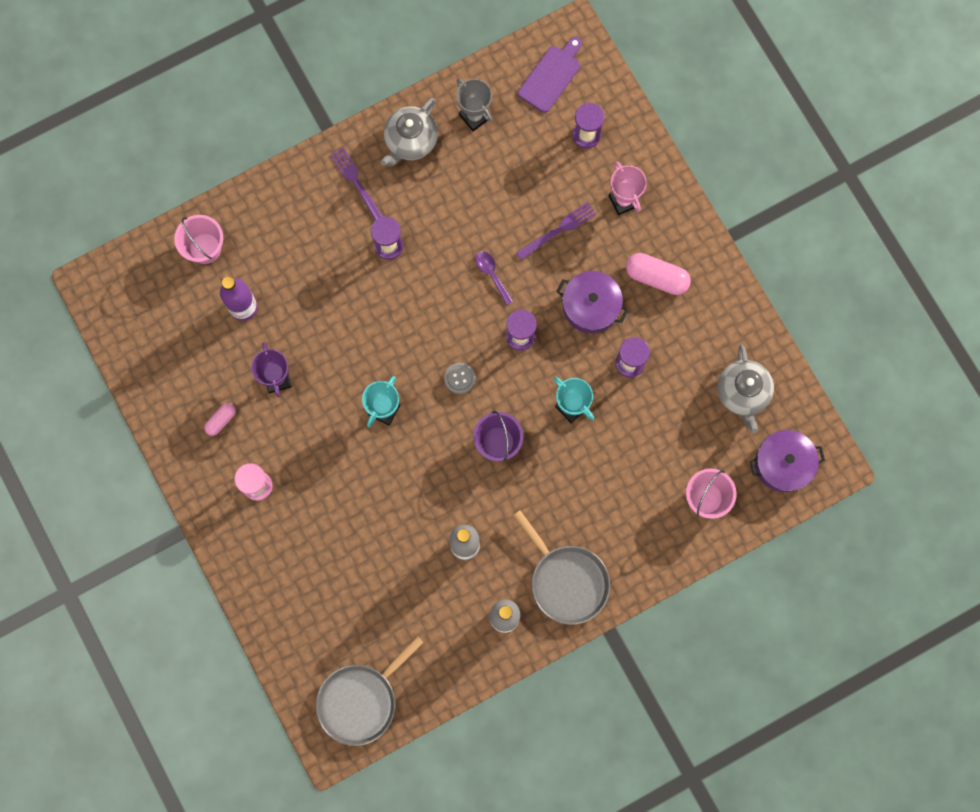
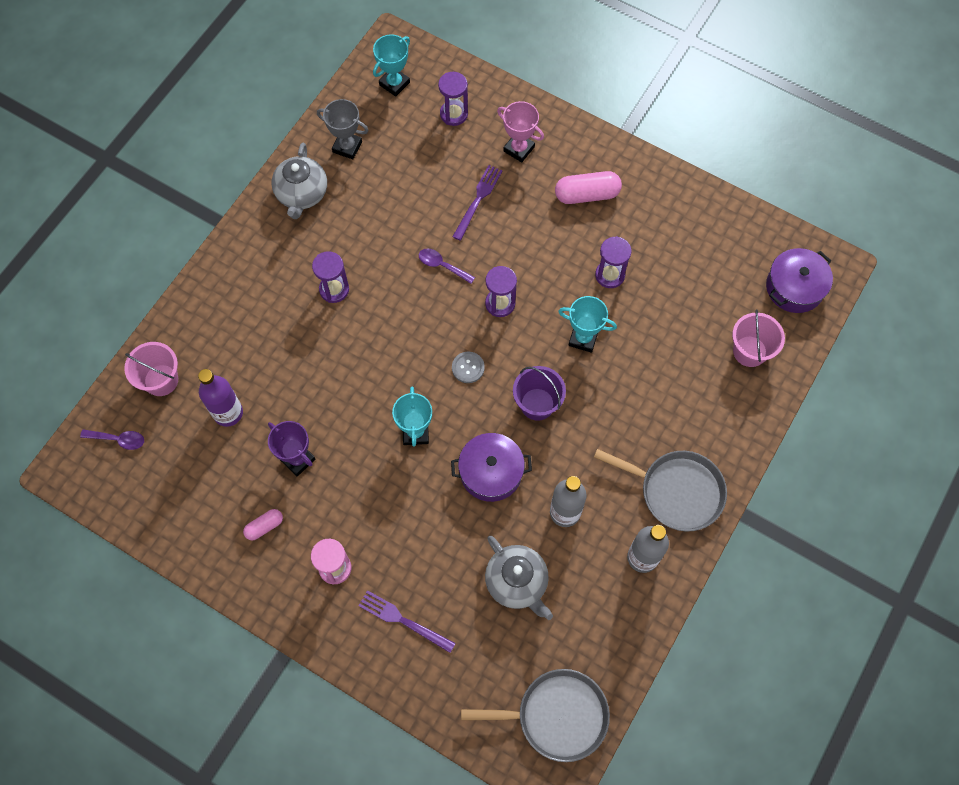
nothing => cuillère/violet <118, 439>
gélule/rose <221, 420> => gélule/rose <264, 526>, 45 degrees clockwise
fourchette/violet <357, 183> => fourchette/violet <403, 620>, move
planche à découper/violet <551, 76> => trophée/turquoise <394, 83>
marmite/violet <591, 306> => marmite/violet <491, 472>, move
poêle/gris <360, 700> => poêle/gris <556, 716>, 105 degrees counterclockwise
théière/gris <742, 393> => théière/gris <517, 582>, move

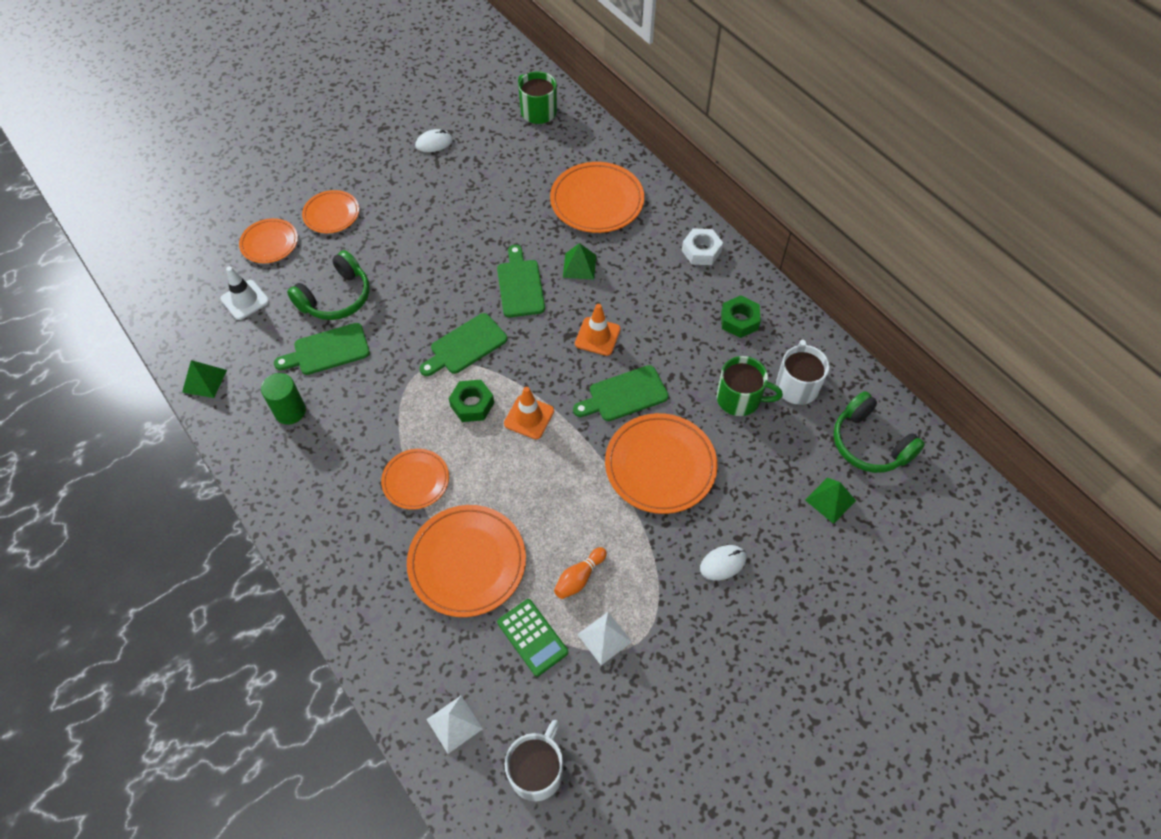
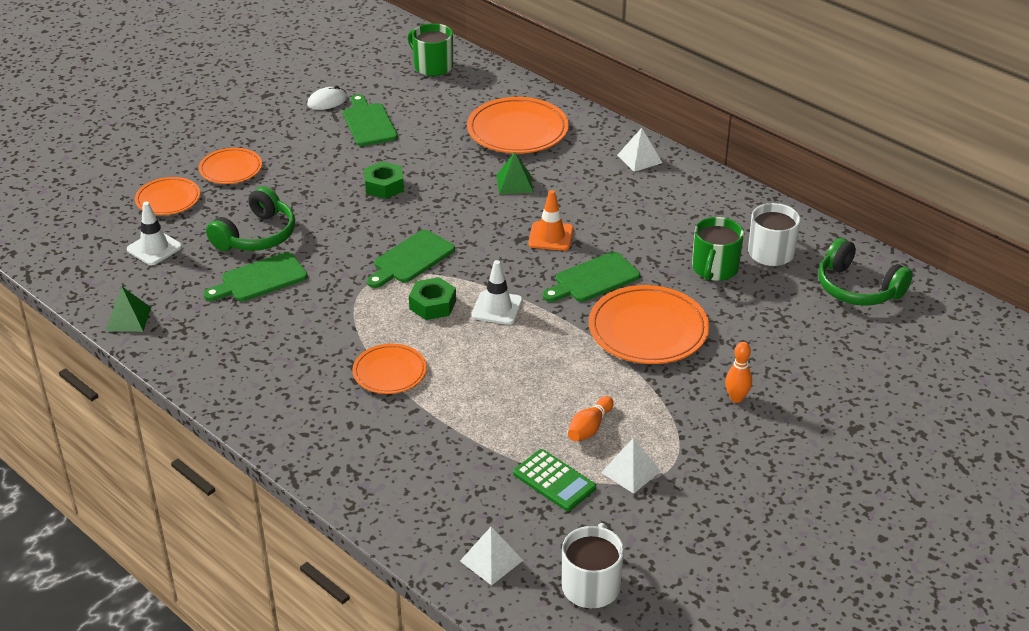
planche à découper/vert <520, 285> => planche à découper/vert <369, 123>, move
écrou/vert <739, 321> => écrou/vert <384, 186>, move
cône de chantier/orange <529, 417> => cône de chantier/blanc <497, 308>
écrou/blanc <701, 251> => pyramide/blanc <639, 159>
tasse/vert <739, 399> => tasse/vert <714, 269>, 105 degrees clockwise
souris/blanc <723, 563> => quille/orange <736, 398>
cylindre/vert <290, 411> => nothing
assiette/orange <467, 562> => nothing
pyramide/vert <830, 500> => nothing

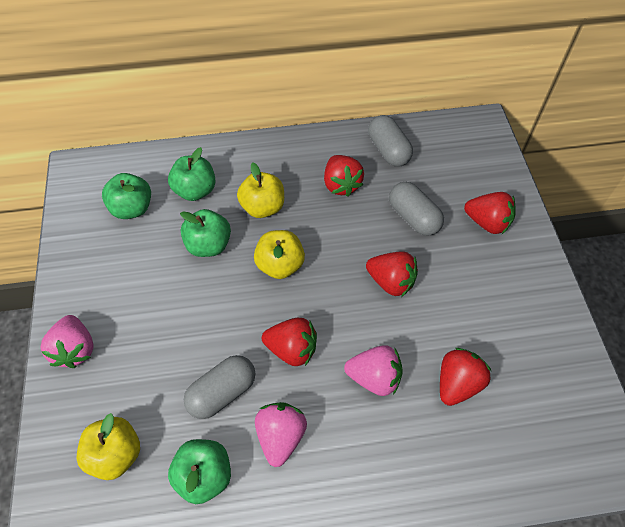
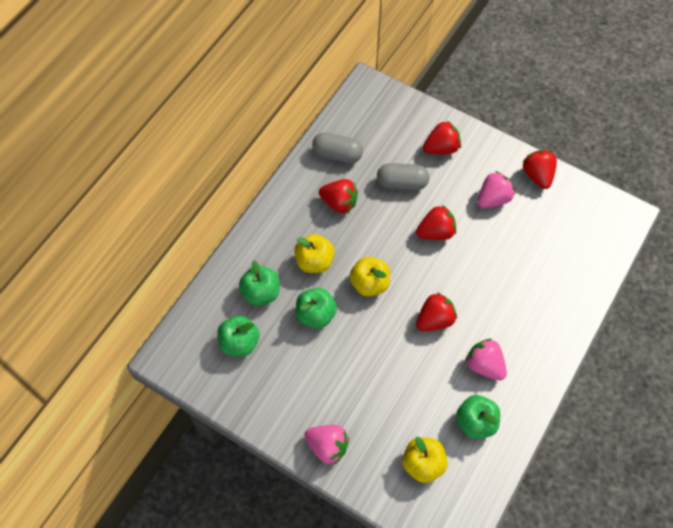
fraise/rose <374, 377> => fraise/rose <493, 199>, move
fraise/rouge <457, 383> => fraise/rouge <537, 175>, move
gélule/gris <222, 392> => nothing

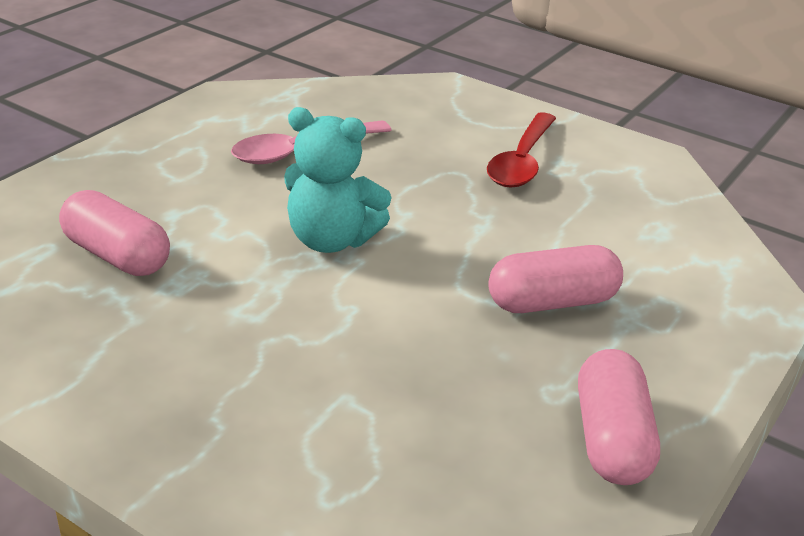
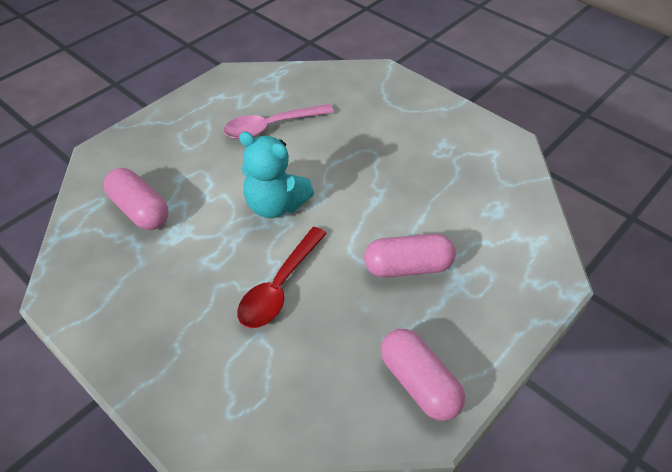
cuillère/rouge <521, 161> => cuillère/rouge <279, 286>, move
gélule/rose <612, 439> => gélule/rose <419, 383>, 45 degrees counterclockwise

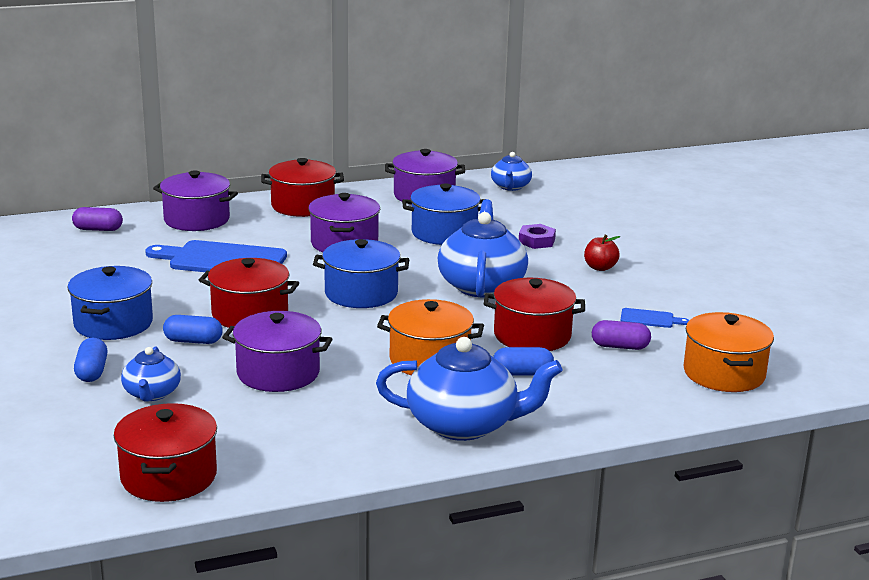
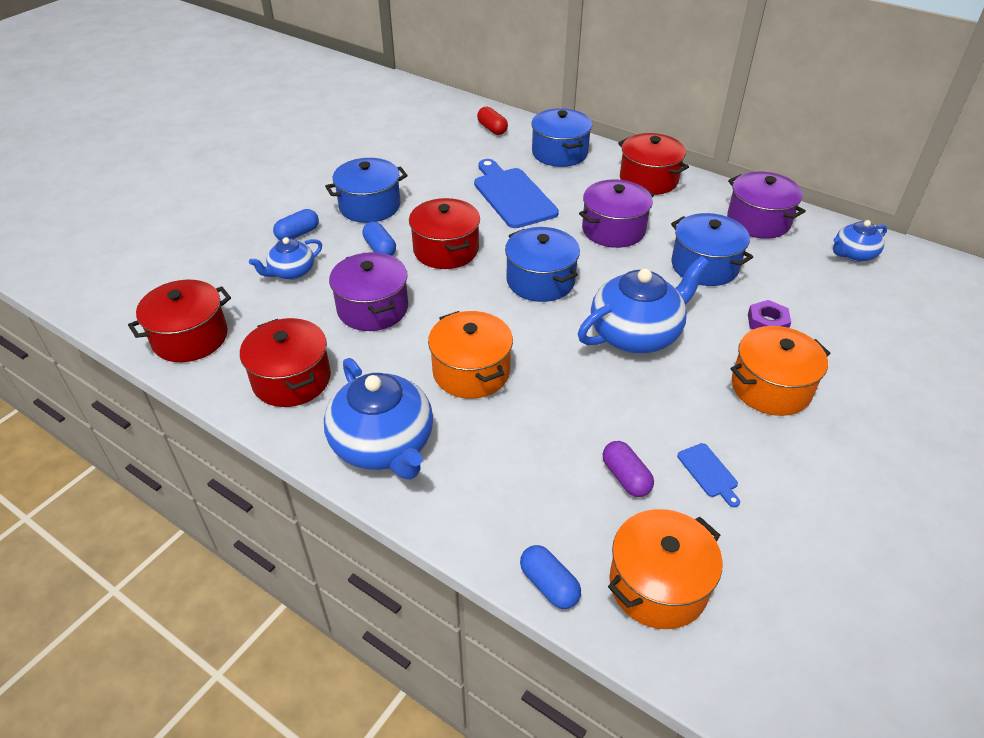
marmite/rouge <532, 335> => marmite/rouge <291, 379>, move
gélule/violet <98, 229> => gélule/rouge <492, 129>
gélule/bleu <522, 373> => gélule/bleu <549, 585>, move
marmite/violet <197, 219> => marmite/bleu <559, 153>
pomme/rouge <600, 267> => marmite/orange <771, 387>

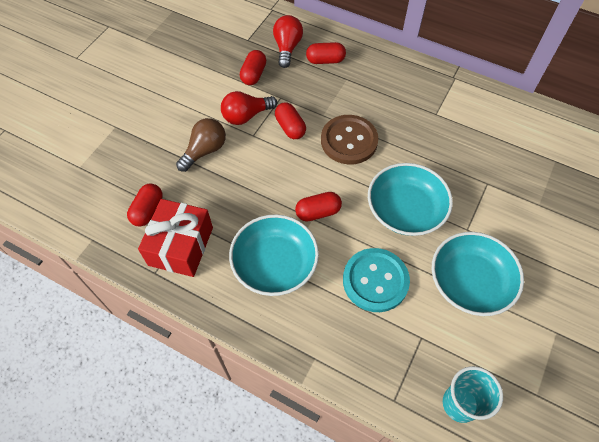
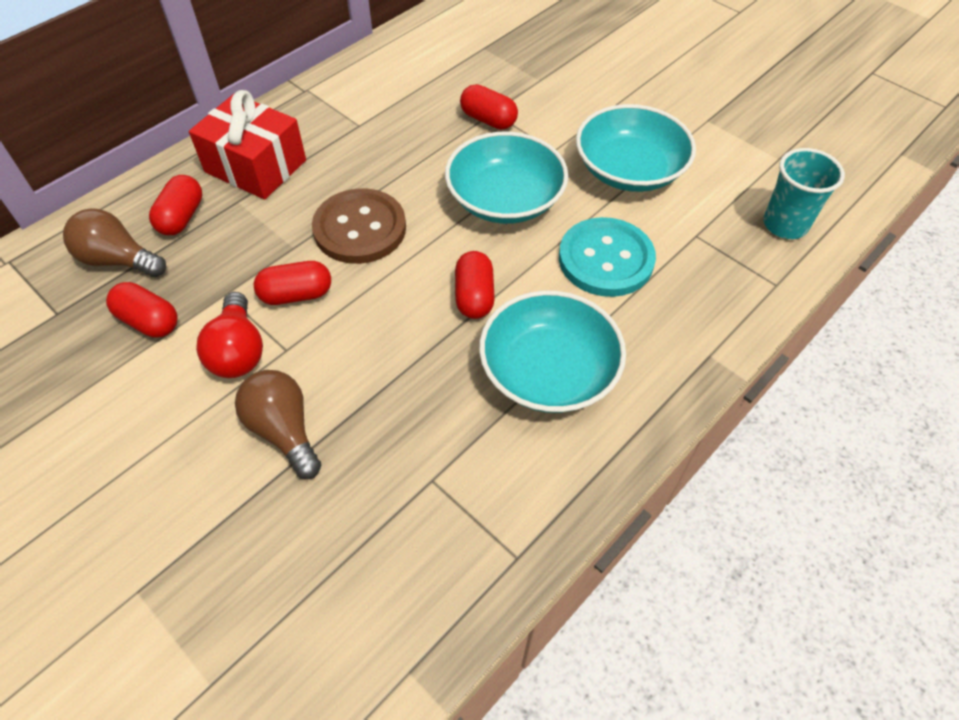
ampoule/rouge <287, 48> => ampoule/marron <118, 260>
cadeau/rouge <180, 246> => cadeau/rouge <255, 166>, move
gélule/rouge <148, 210> => gélule/rouge <488, 120>, move

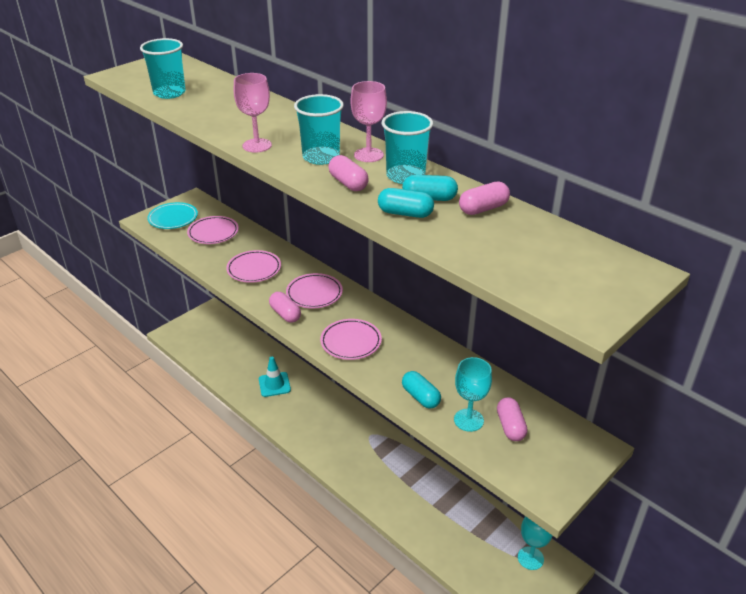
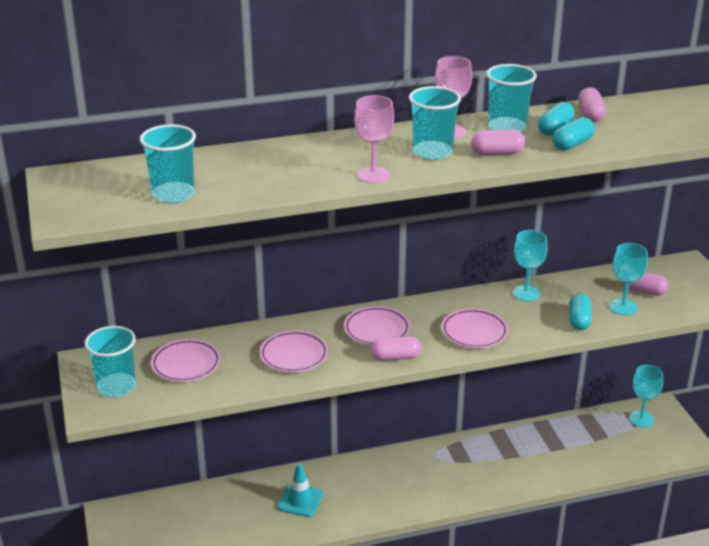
assiette/turquoise <173, 218> => gobelet/turquoise <116, 387>
nothing => verre à pied/turquoise <526, 293>
gélule/turquoise <420, 397> => gélule/turquoise <579, 320>, 75 degrees counterclockwise

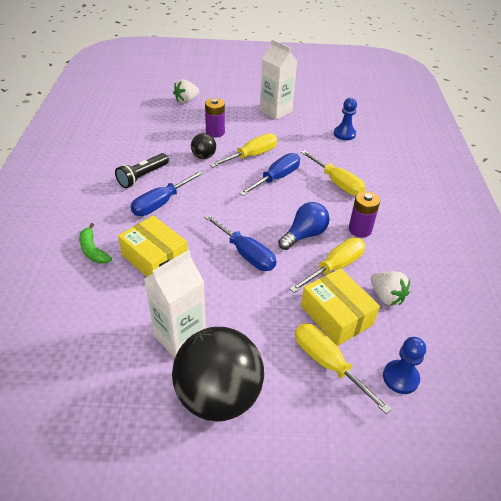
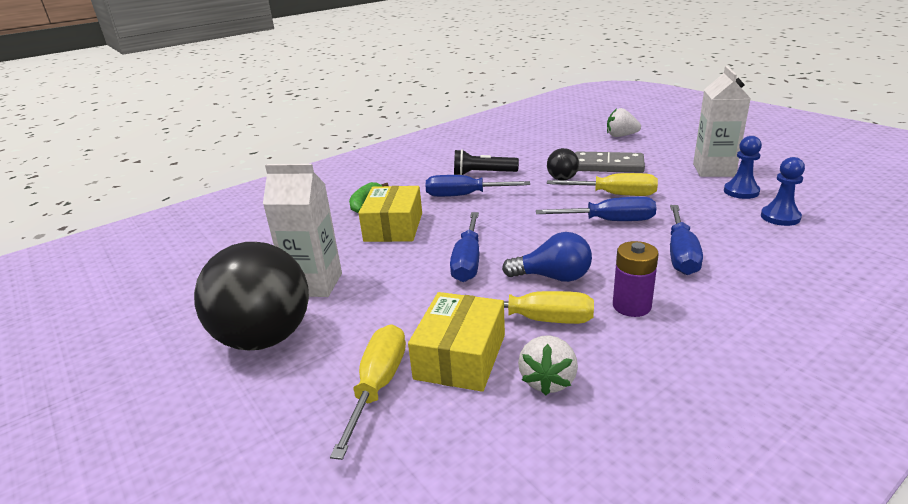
pile/violet <215, 132> => domino/gris <608, 166>
tournevis/jaune <337, 183> => tournevis/bleu <681, 254>
pion/bleu <400, 378> => pion/bleu <741, 191>, move

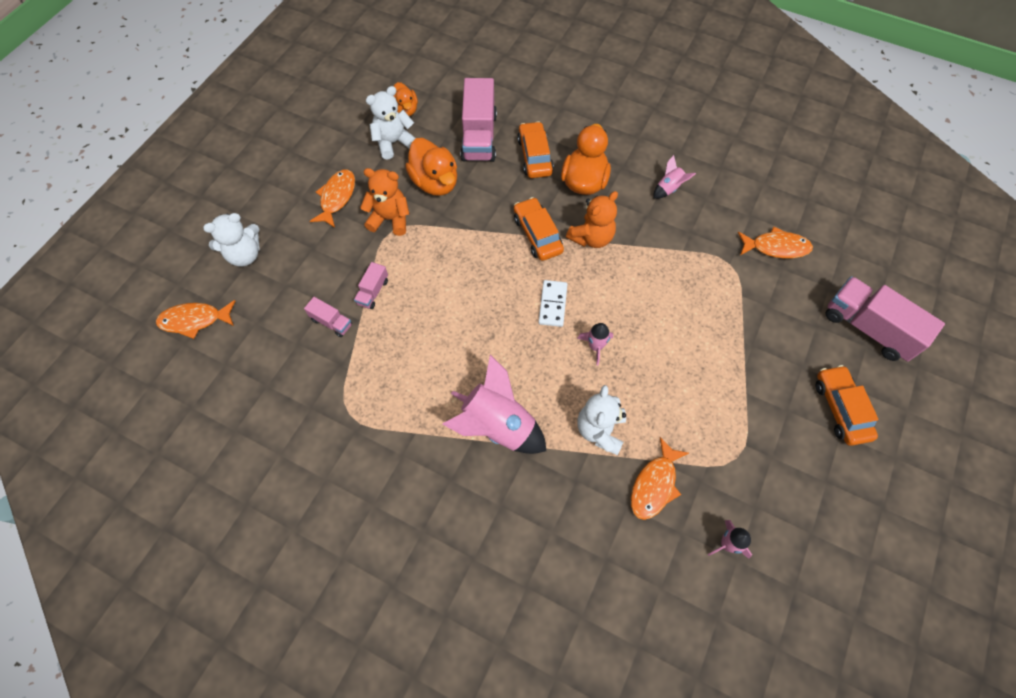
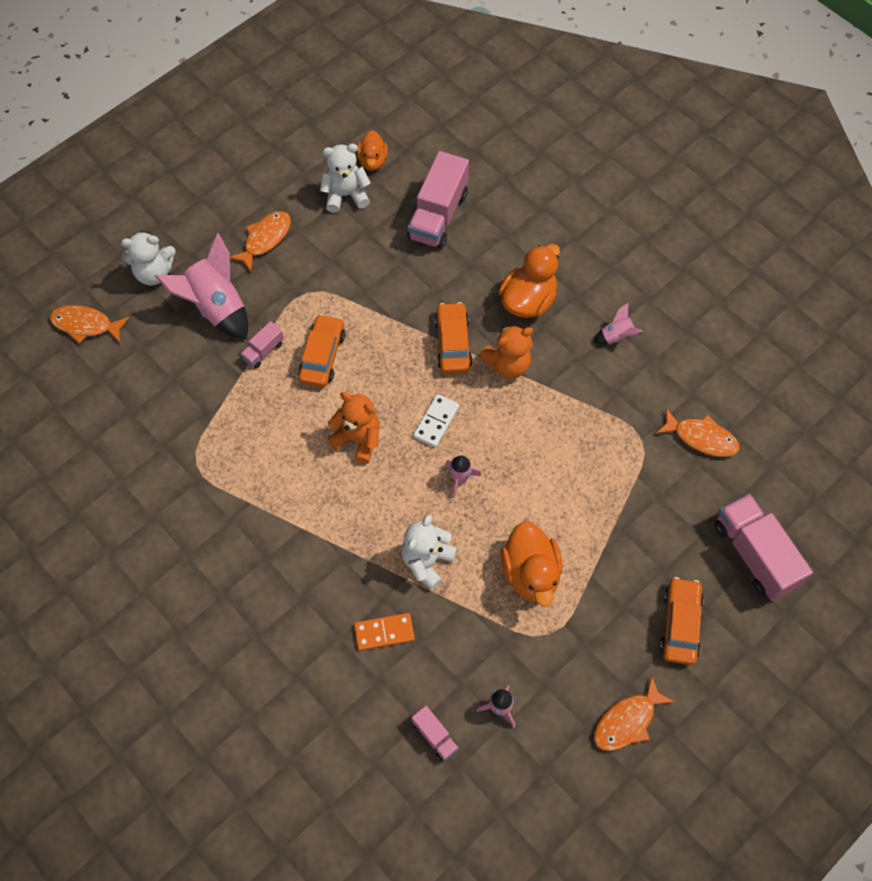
fusée/rose <497, 426> => fusée/rose <216, 308>, move
voiture/orange <535, 156> => voiture/orange <322, 356>, move
ours en peluche/orange <390, 219> => ours en peluche/orange <358, 439>, move
nothing => domino/orange <384, 632>
camion/rose <331, 322> => camion/rose <435, 736>, move
canard/orange <435, 182> => canard/orange <531, 573>, move
poisson/orange <654, 485> => poisson/orange <627, 721>, move

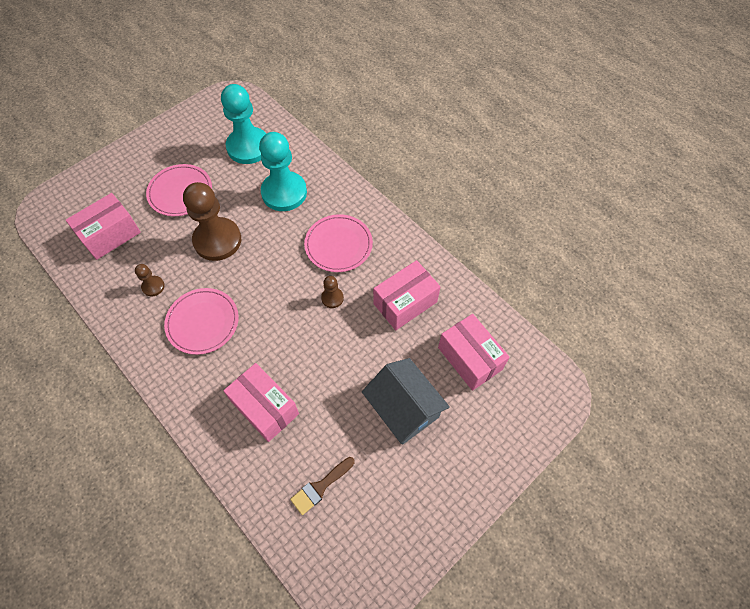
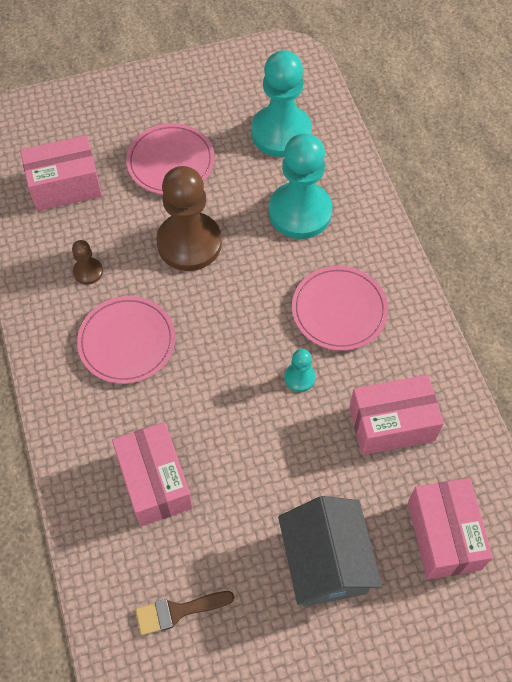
pion/marron <332, 298> => pion/turquoise <299, 378>

